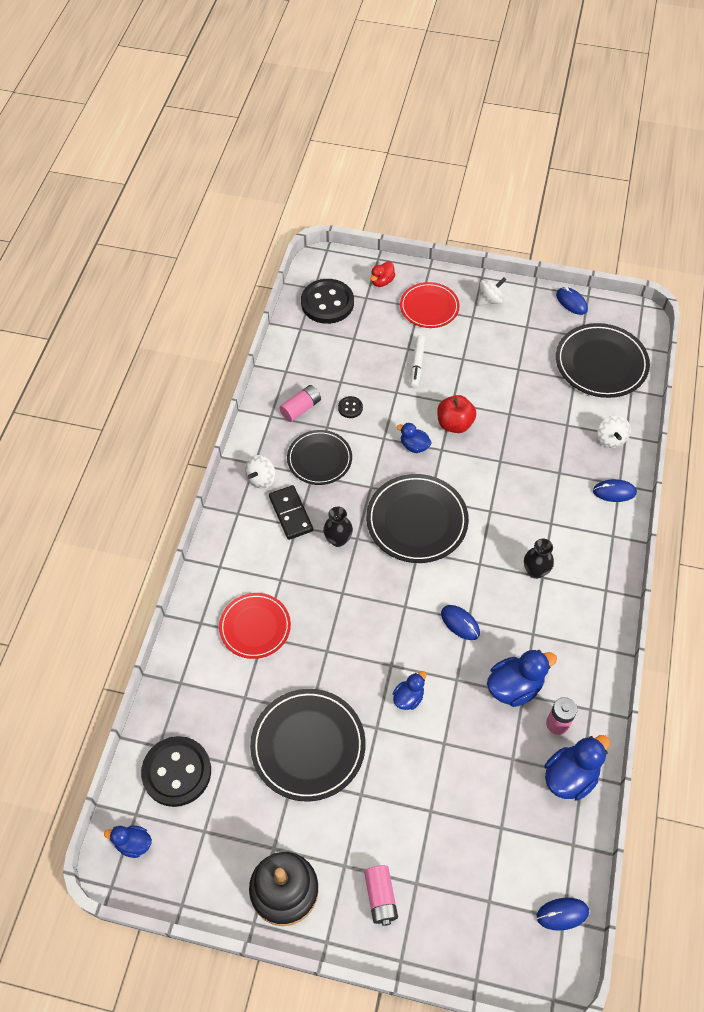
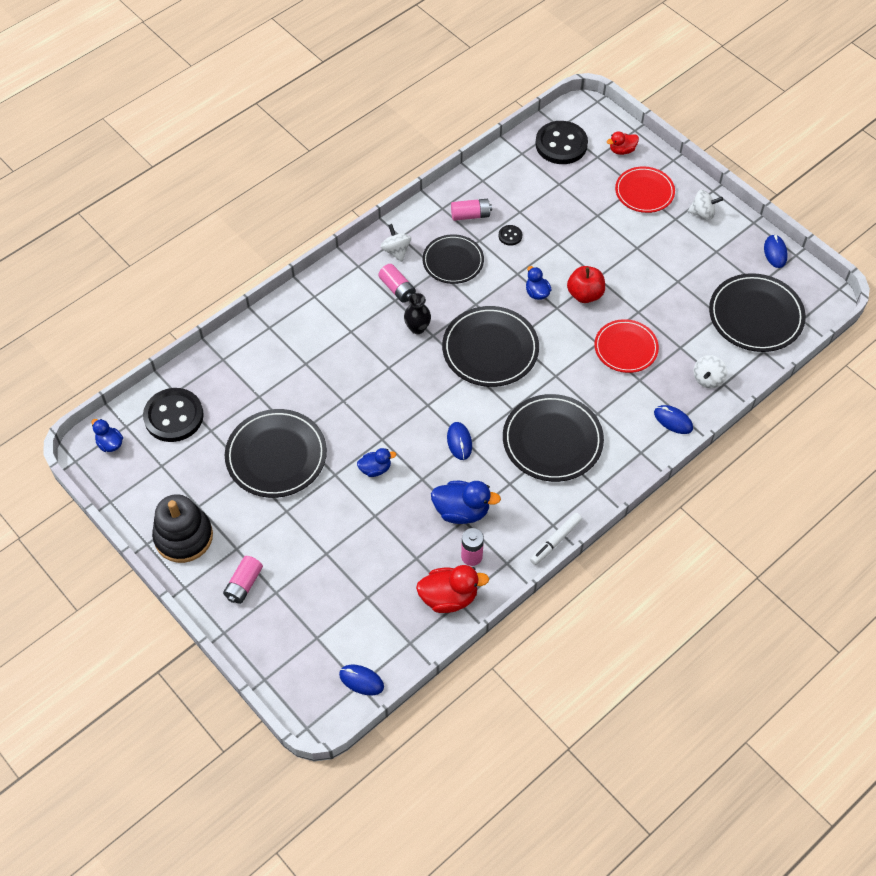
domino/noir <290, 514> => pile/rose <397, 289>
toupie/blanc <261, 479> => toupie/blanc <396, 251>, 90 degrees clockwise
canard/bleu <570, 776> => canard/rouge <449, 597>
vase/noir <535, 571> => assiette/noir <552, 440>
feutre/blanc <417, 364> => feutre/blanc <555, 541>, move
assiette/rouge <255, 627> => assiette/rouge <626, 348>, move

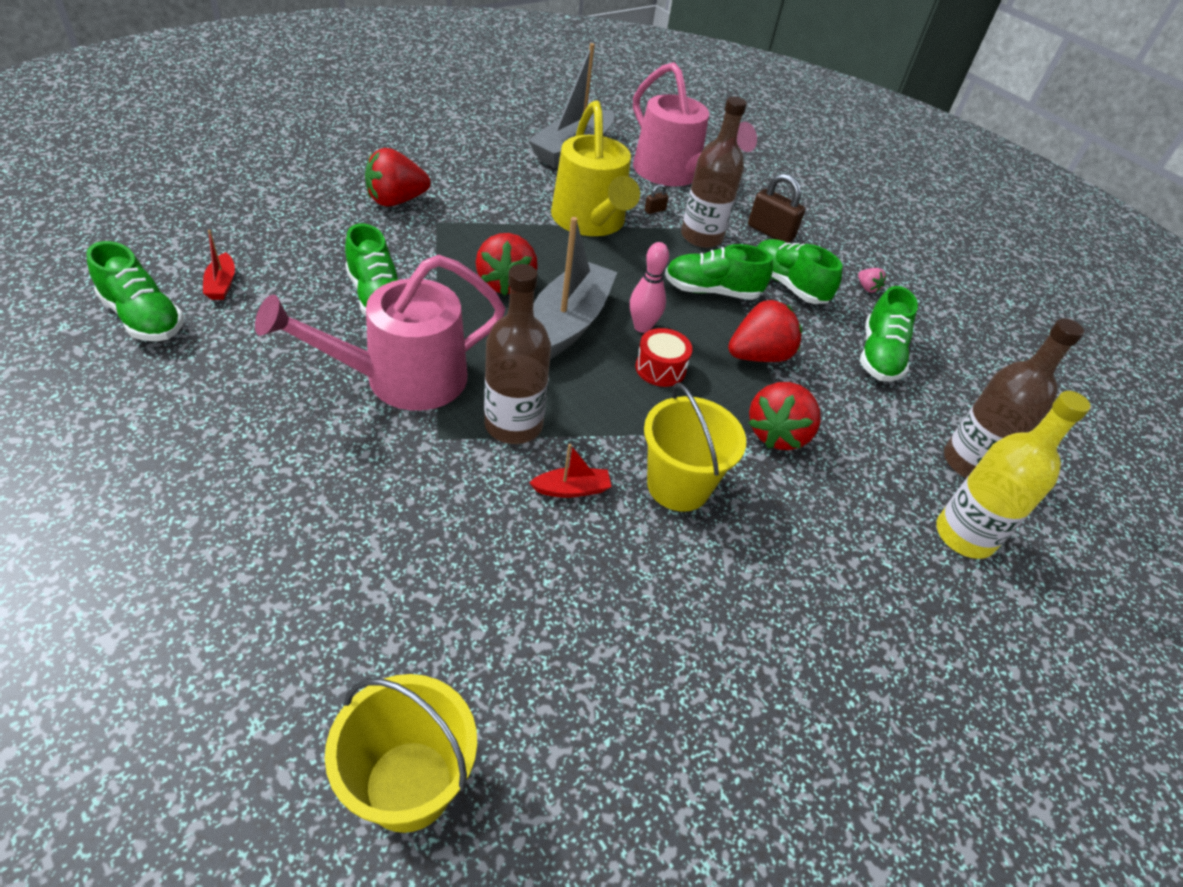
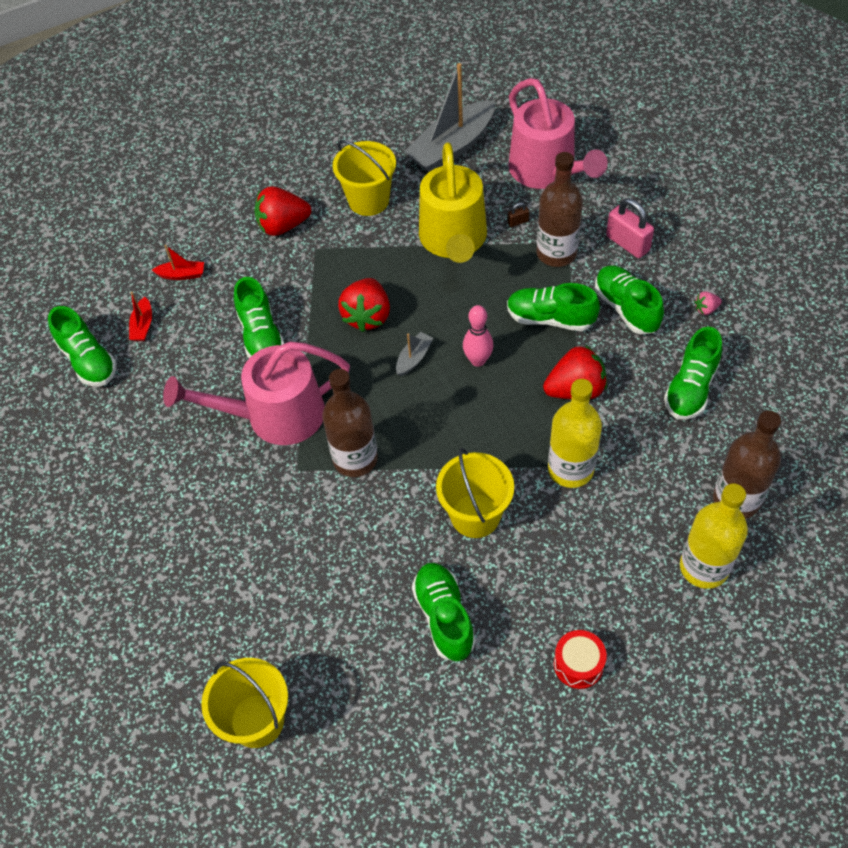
bateau/rouge <571, 489> => bateau/rouge <182, 275>, move
nothing => seau/jaune <368, 200>
bateau/gris <568, 324> => bateau/gris <414, 358>, x0.43
nothing => chaussure/vert <444, 617>
fraise/rouge <777, 434> => bouteille/jaune <570, 469>
tambour/rouge <660, 368> => tambour/rouge <578, 664>, move
cadenas/marron <770, 232> => cadenas/rose <627, 243>
fraise/rose <867, 288> => fraise/rose <706, 309>, 90 degrees clockwise

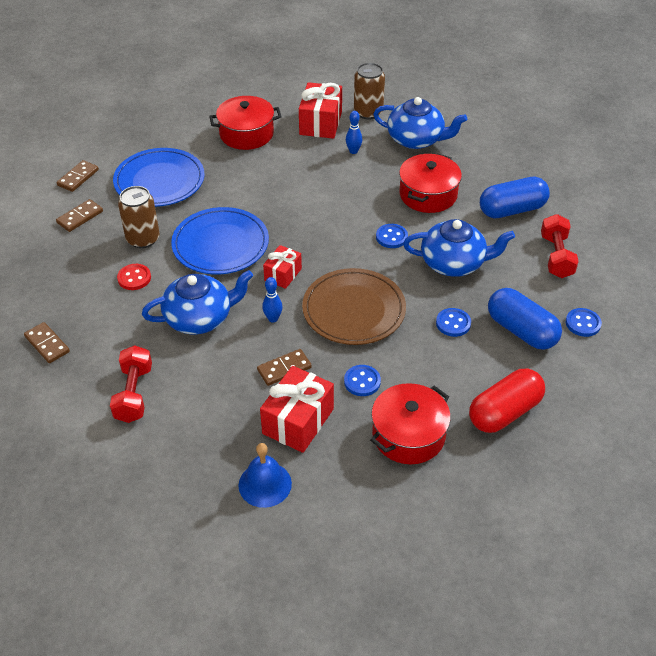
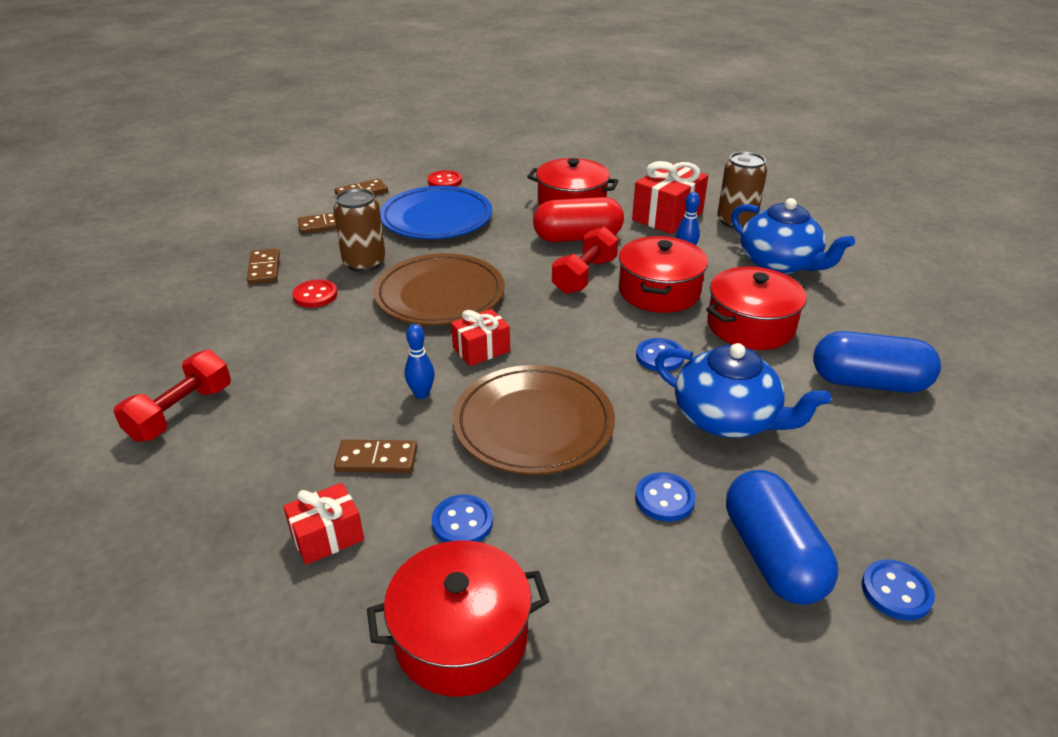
domino/marron <47, 344> => domino/marron <264, 269>, move
cadeau/rouge <298, 421> => cadeau/rouge <327, 536>, x0.60
assiette/bleu <220, 245> => assiette/marron <440, 295>
nothing => bouton/rouge <445, 181>
gélule/rouge <504, 412> => gélule/rouge <577, 238>, move
haltère/rouge <556, 256> => haltère/rouge <584, 276>, move
nothing => marmite/rouge <659, 291>
théière/bleu <199, 318> => nothing
cloche/bleu <265, 484> => nothing

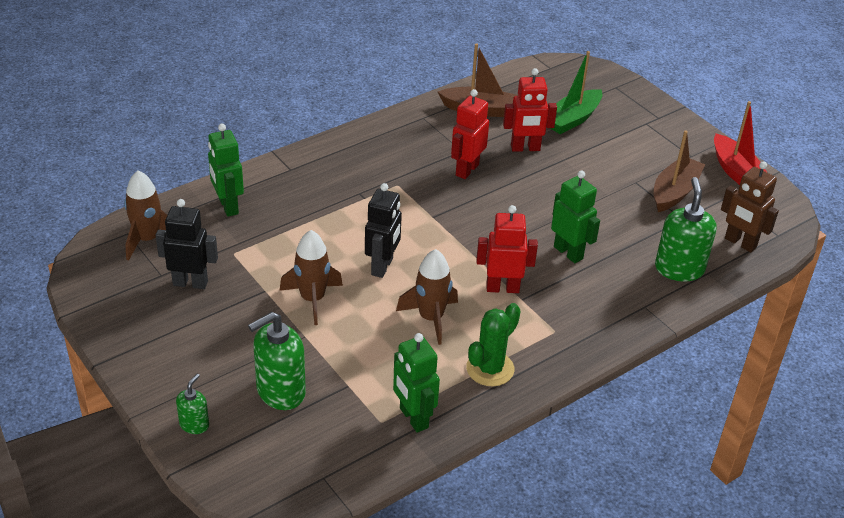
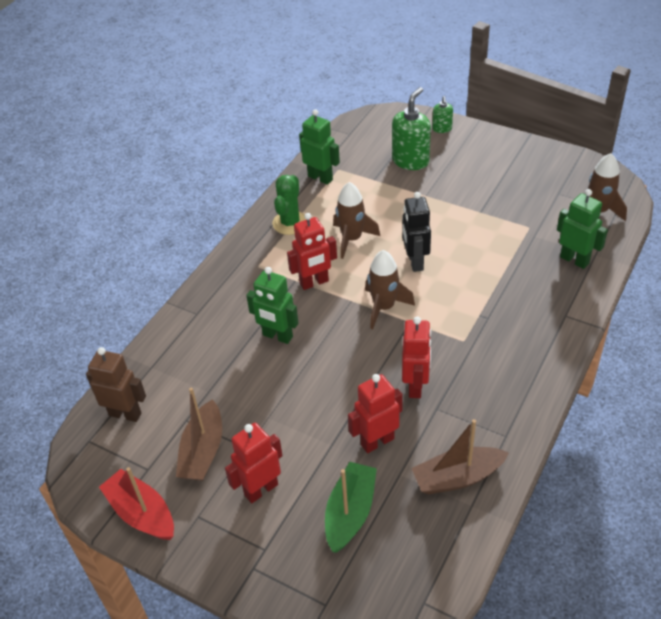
nothing => robot/rouge <261, 489>
fusée/marron <312, 299> => fusée/marron <384, 307>, move
robot/noir <190, 283> => nothing
distributeur de savon/vert <679, 268> => nothing

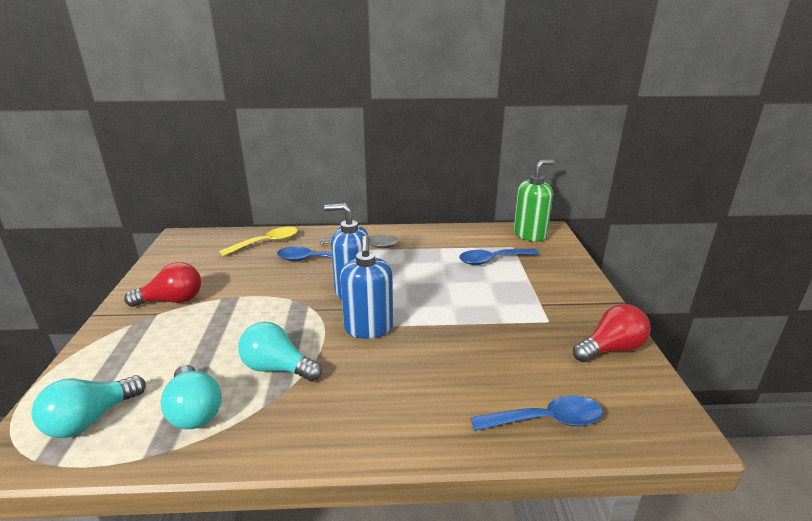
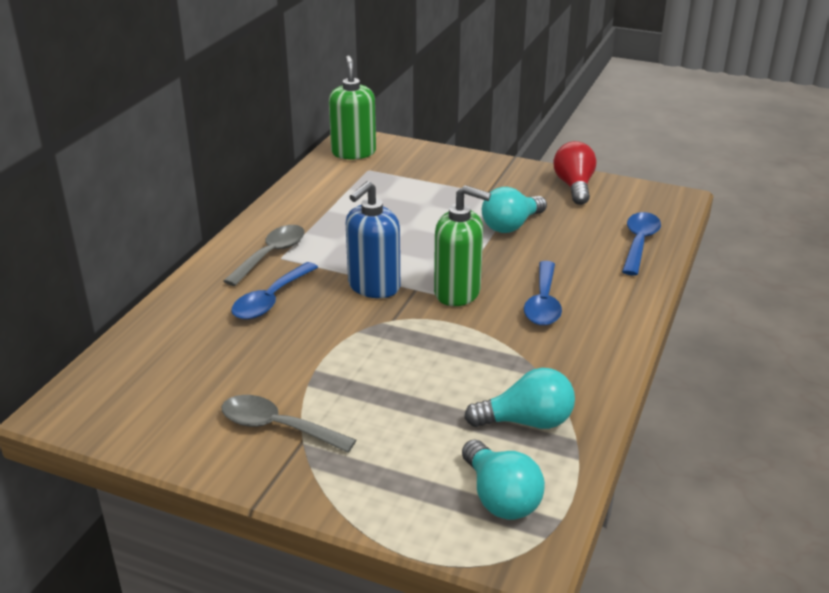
ampoule/rouge <172, 301> => cuillère/gris <278, 427>
distributeur de savon/bleu <368, 328> => distributeur de savon/vert <458, 292>
ampoule/turquoise <277, 368> => ampoule/turquoise <511, 225>, move
cuillère/bleu <493, 260> => cuillère/bleu <543, 303>, move
cuillère/jaune <266, 243> => nothing

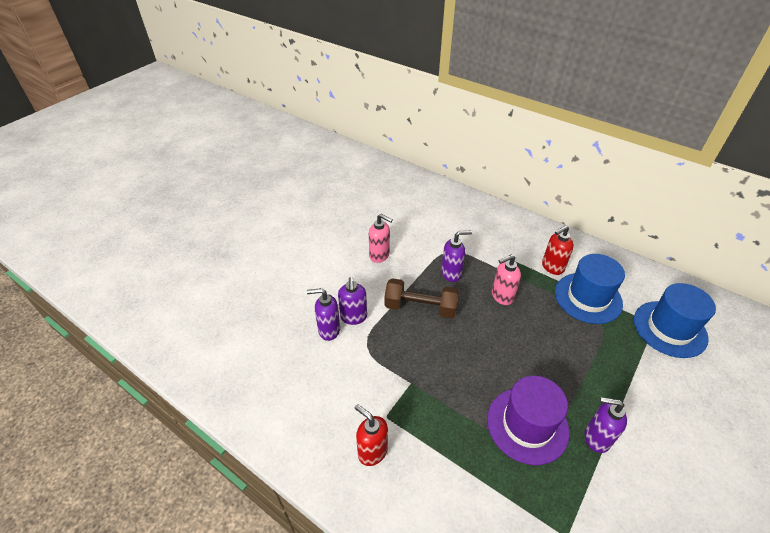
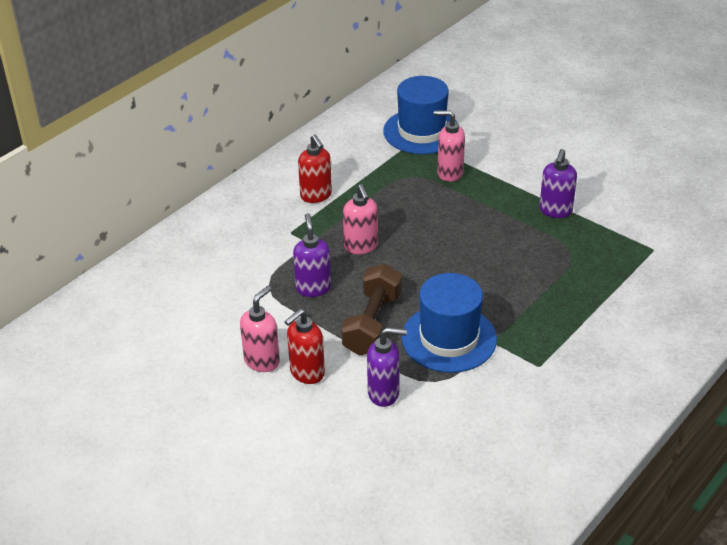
distributeur de savon/rouge <372, 451> => distributeur de savon/rouge <306, 373>, move
chapeau/bleu <588, 298> => chapeau/bleu <449, 338>, move
nothing => distributeur de savon/rose <449, 173>
distributeur de savon/violet <329, 330> => nothing
chapeau/violet <527, 425> => nothing

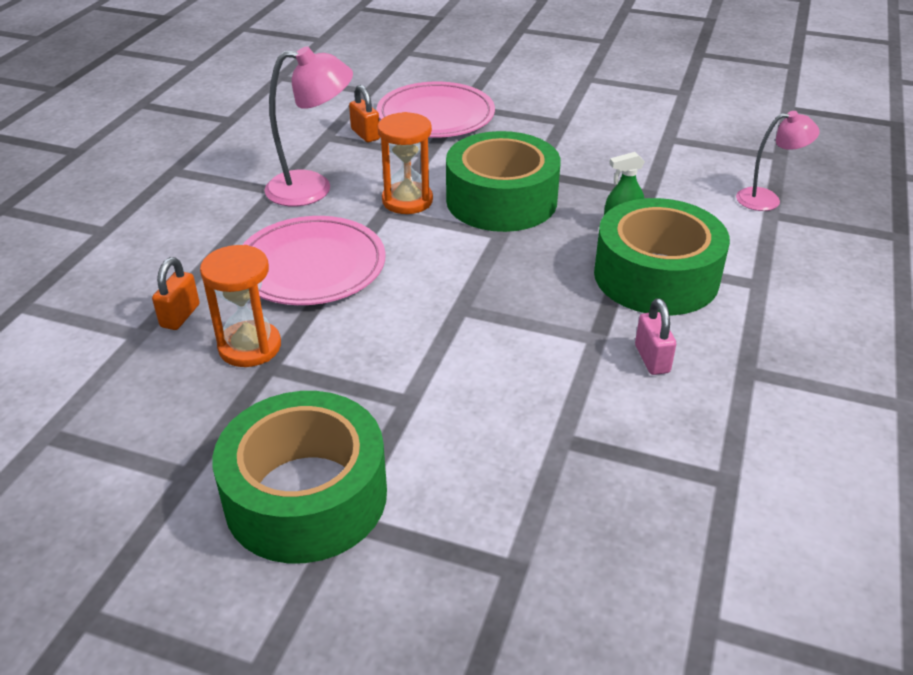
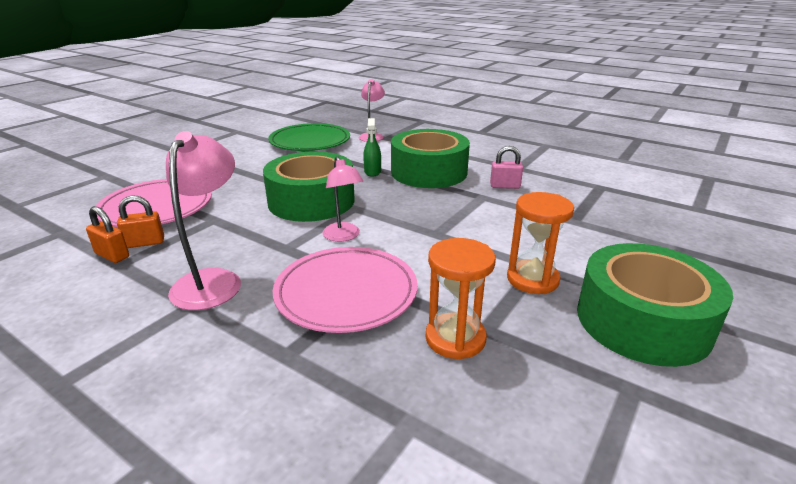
cadenas/orange <180, 316> => cadenas/orange <112, 255>, move
nothing => assiette/vert <310, 141>
nothing => lampe/rose <344, 236>
sablier/orange <407, 201> => sablier/orange <532, 279>, move

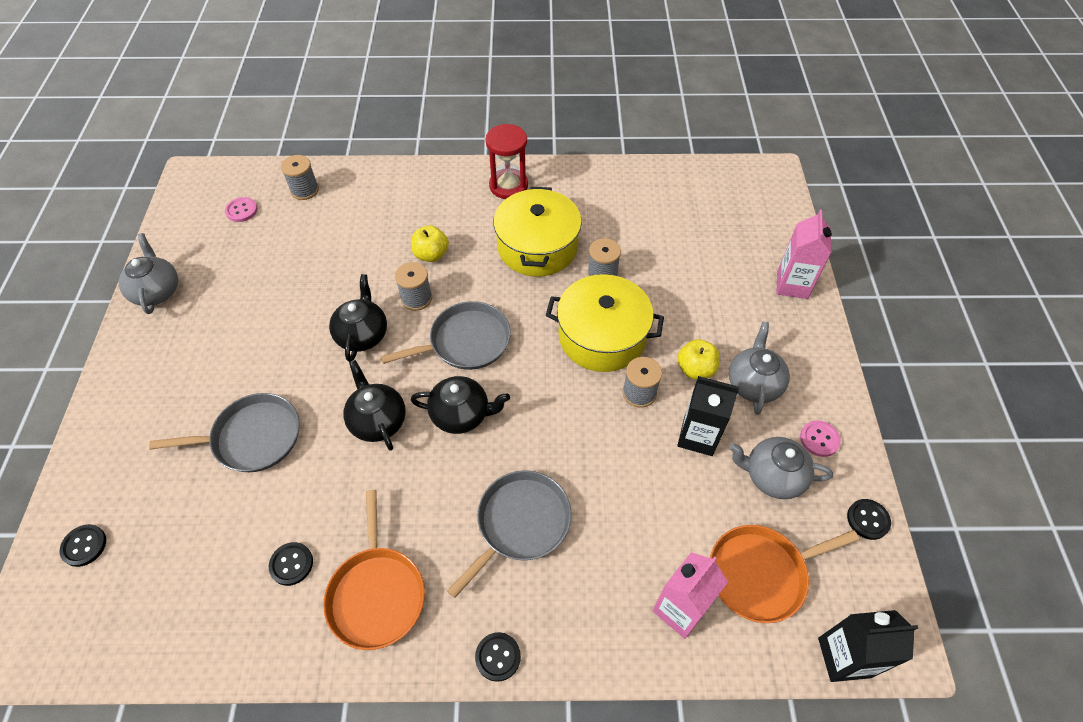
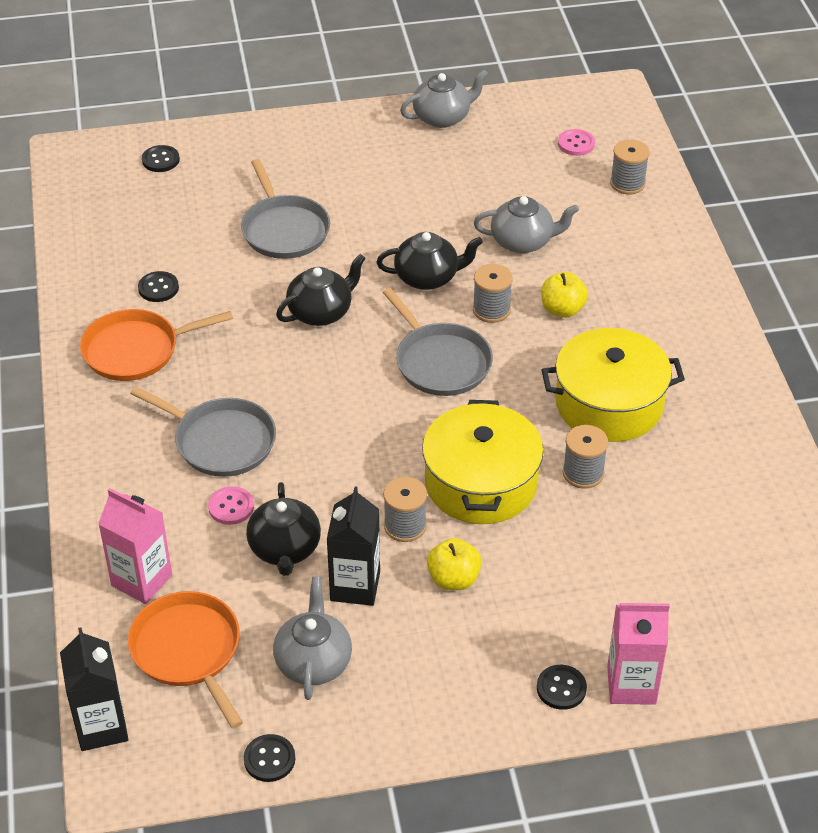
bouton/rose <819, 439> => bouton/rose <231, 507>, move
théière/noir <461, 414> => théière/noir <285, 549>, move
théière/gris <753, 384> => théière/gris <523, 242>, move
bouton/noir <498, 657> => bouton/noir <561, 688>, move
sablier/rouge <508, 186> => nothing

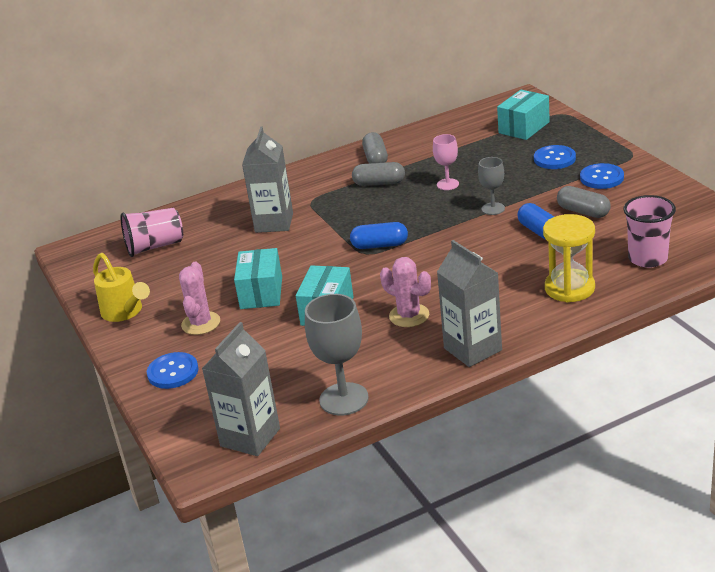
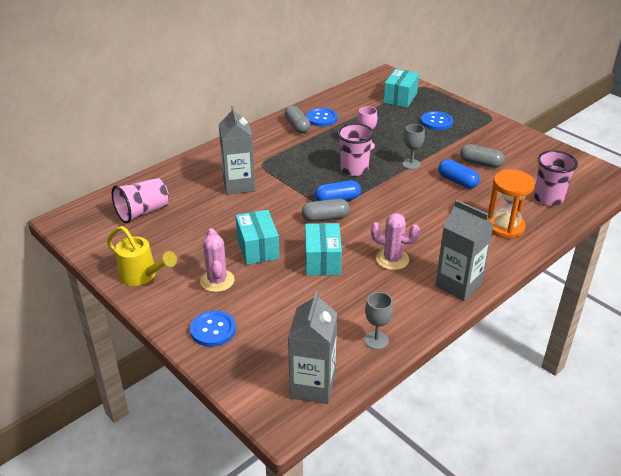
gélule/gris <379, 183> => gélule/gris <325, 218>, move
bouton/bleu <601, 178> => bouton/bleu <321, 118>, move
nothing => gobelet/rose <354, 169>
verre à pied/gris <344, 399> => verre à pied/gris <376, 340>, x0.58
sablier/jaune <569, 288> => sablier/orange <504, 226>

